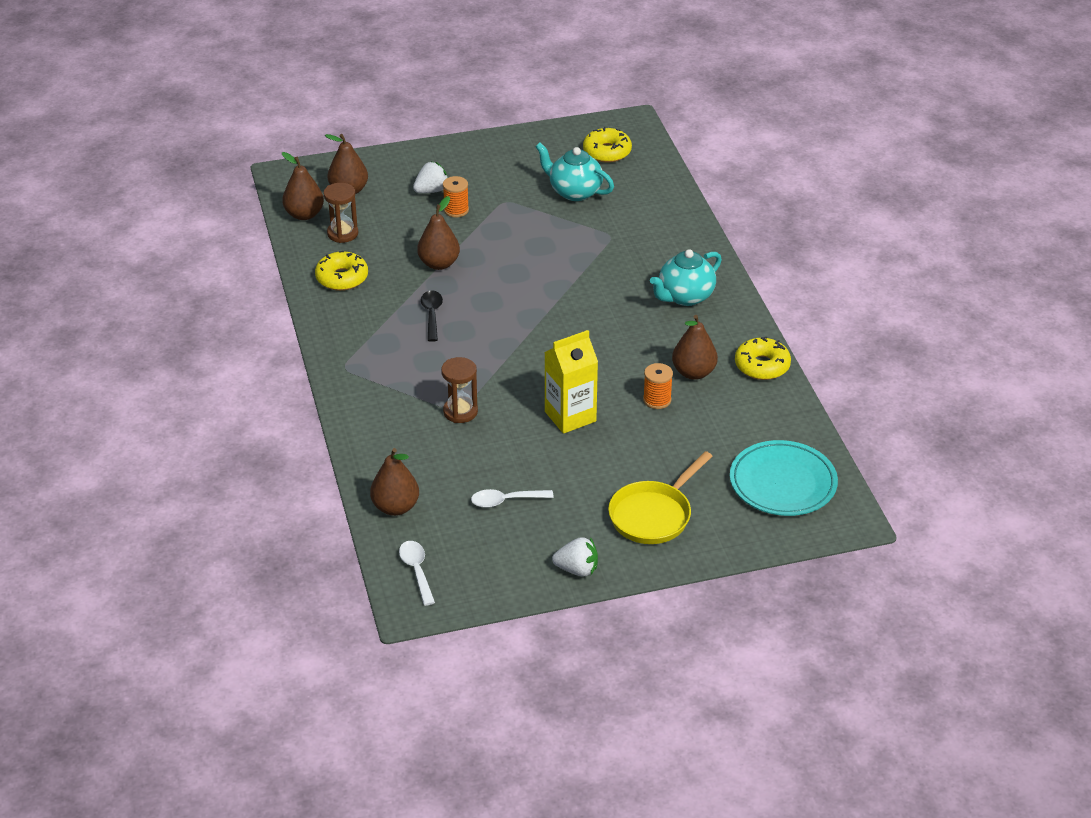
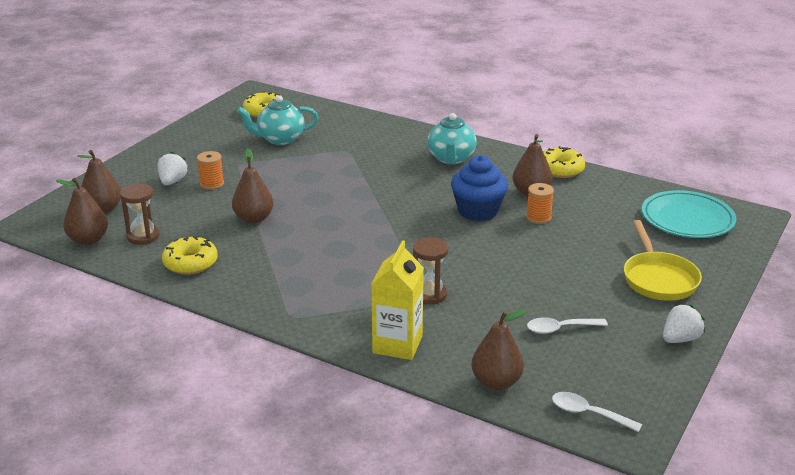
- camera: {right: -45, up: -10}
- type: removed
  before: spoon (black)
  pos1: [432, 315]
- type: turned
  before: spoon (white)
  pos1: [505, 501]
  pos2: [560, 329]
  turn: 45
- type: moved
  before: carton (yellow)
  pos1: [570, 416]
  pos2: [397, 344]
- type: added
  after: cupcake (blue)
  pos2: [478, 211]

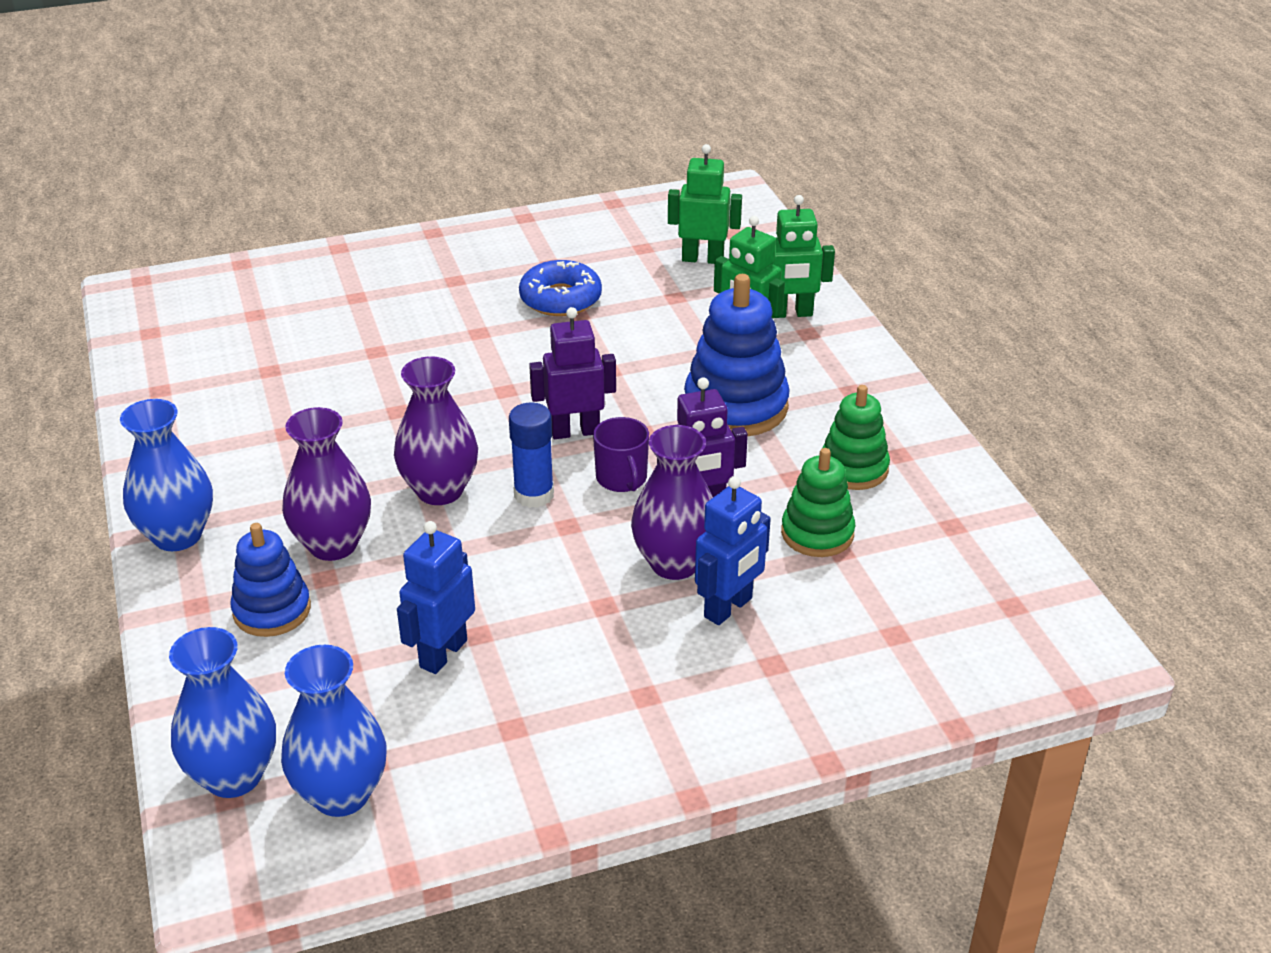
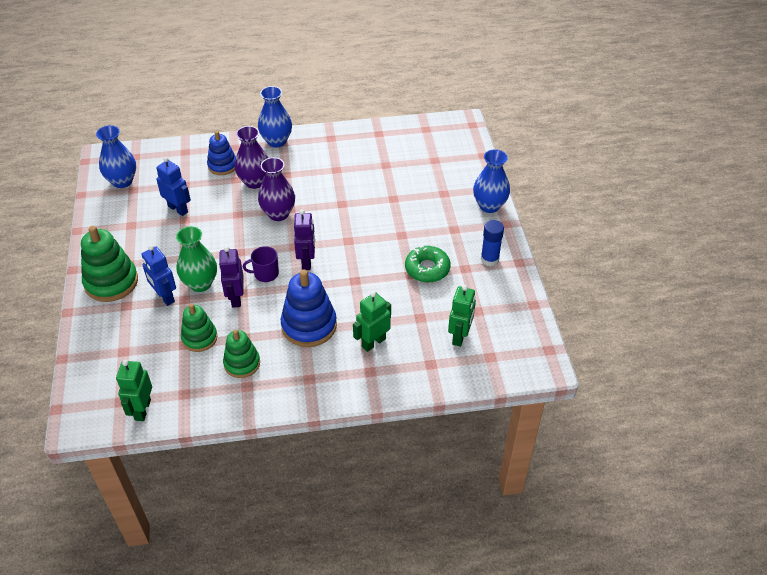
- camera: {right: 100, up: 10}
- type: moved
  before: vase (blue)
  pos1: [233, 776]
  pos2: [489, 206]
- type: moved
  before: glue stick (blue)
  pos1: [534, 495]
  pos2: [489, 259]
- type: recoloured
  before: donut (blue)
  after: donut (green)
  pos1: [560, 299]
  pos2: [427, 269]
- type: recoloured
  before: vase (purple)
  after: vase (green)
  pos1: [674, 563]
  pos2: [200, 283]
- type: moved
  before: robot (green)
  pos1: [790, 313]
  pos2: [142, 409]
- type: added
  after: stacking toy (green)
  pos2: [111, 282]

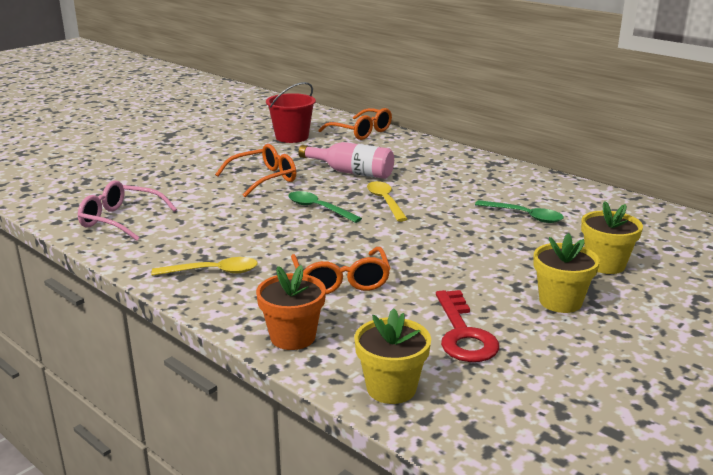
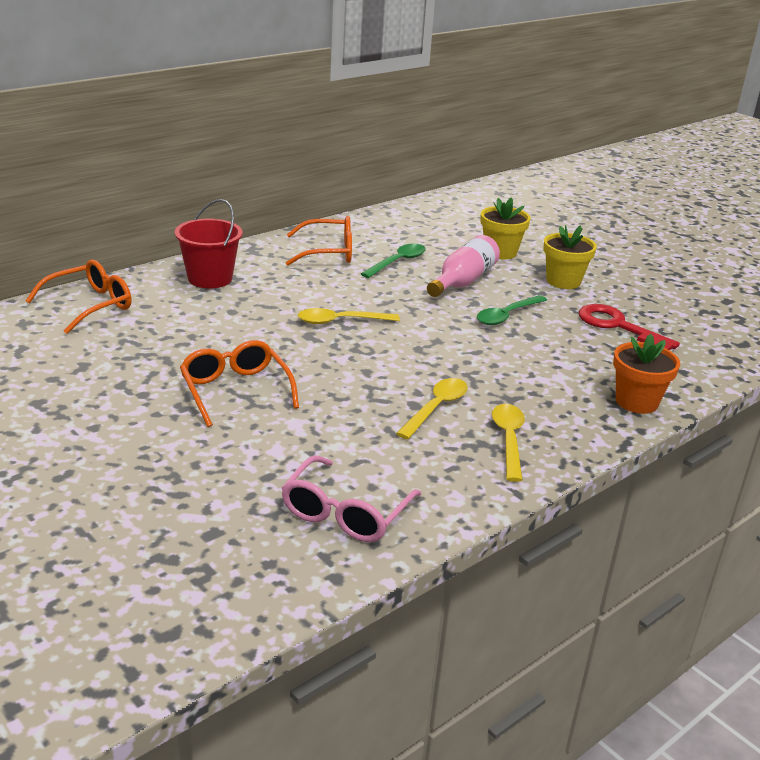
- camera: {right: -85, up: 5}
- type: moved
  before: bucket (red)
  pos1: [292, 137]
  pos2: [210, 278]
- type: moved
  before: spoon (green)
  pos1: [318, 208]
  pos2: [507, 316]
- type: moved
  before: glasses (orange)
  pos1: [341, 280]
  pos2: [327, 252]
- type: moved
  before: bottle (pink)
  pos1: [352, 172]
  pos2: [463, 281]
- type: removed
  before: flower pot (yellow)
  pos1: [391, 388]
- type: turned
  before: key (red)
  pos1: [463, 334]
  pos2: [618, 326]
  turn: -135
- type: added
  after: spoon (yellow)
  pos2: [436, 408]

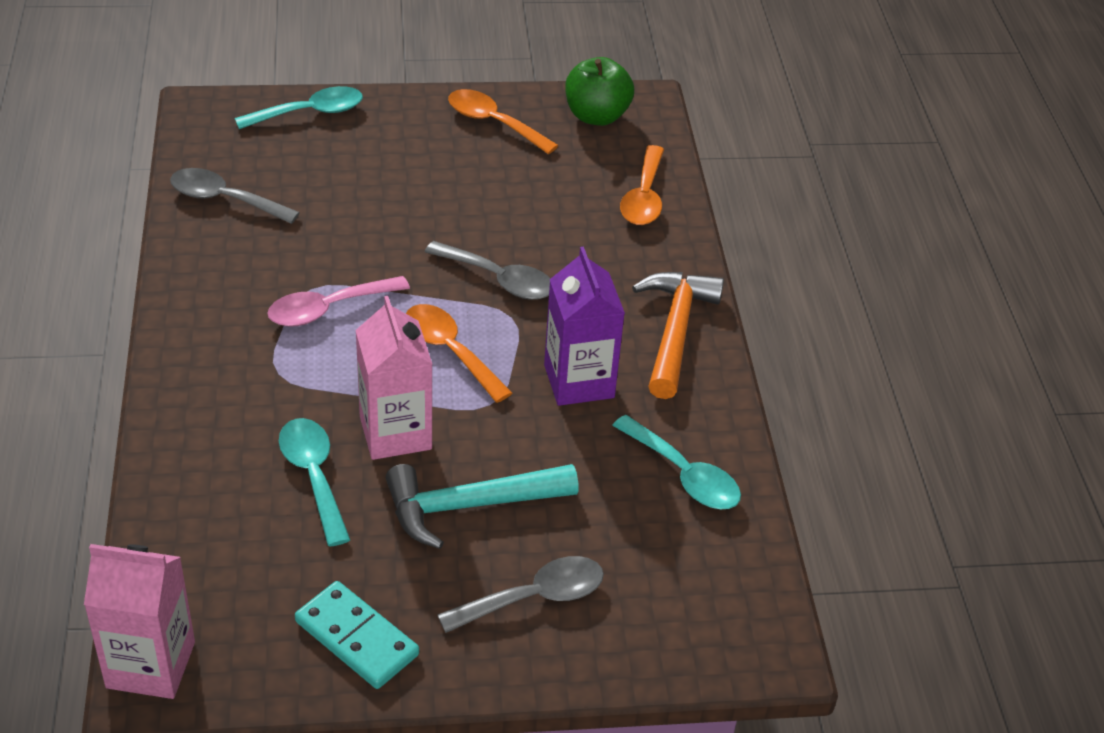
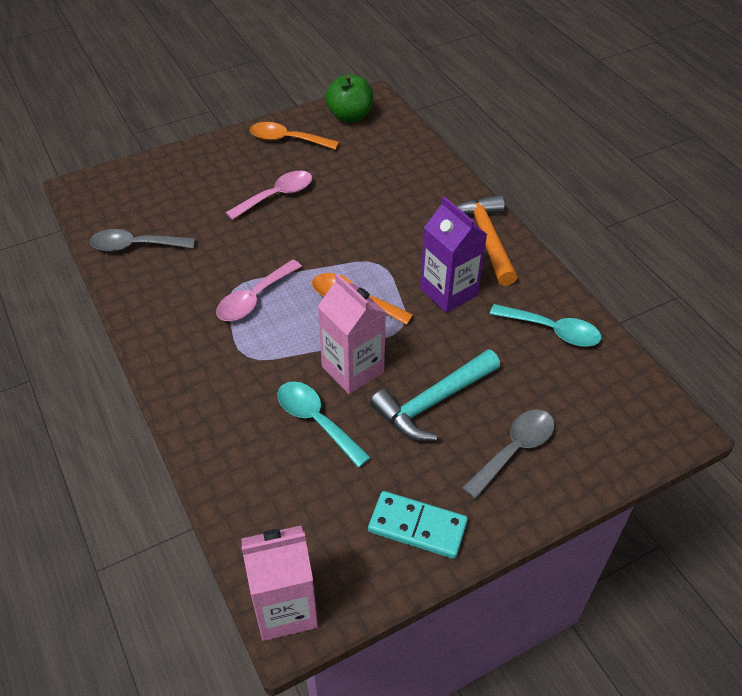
- camera: {right: -20, up: 5}
- type: removed
  before: spoon (turquoise)
  pos1: [309, 113]
- type: removed
  before: spoon (grey)
  pos1: [498, 279]
- type: removed
  before: spoon (orange)
  pos1: [644, 197]
- type: added
  after: spoon (pink)
  pos2: [277, 196]

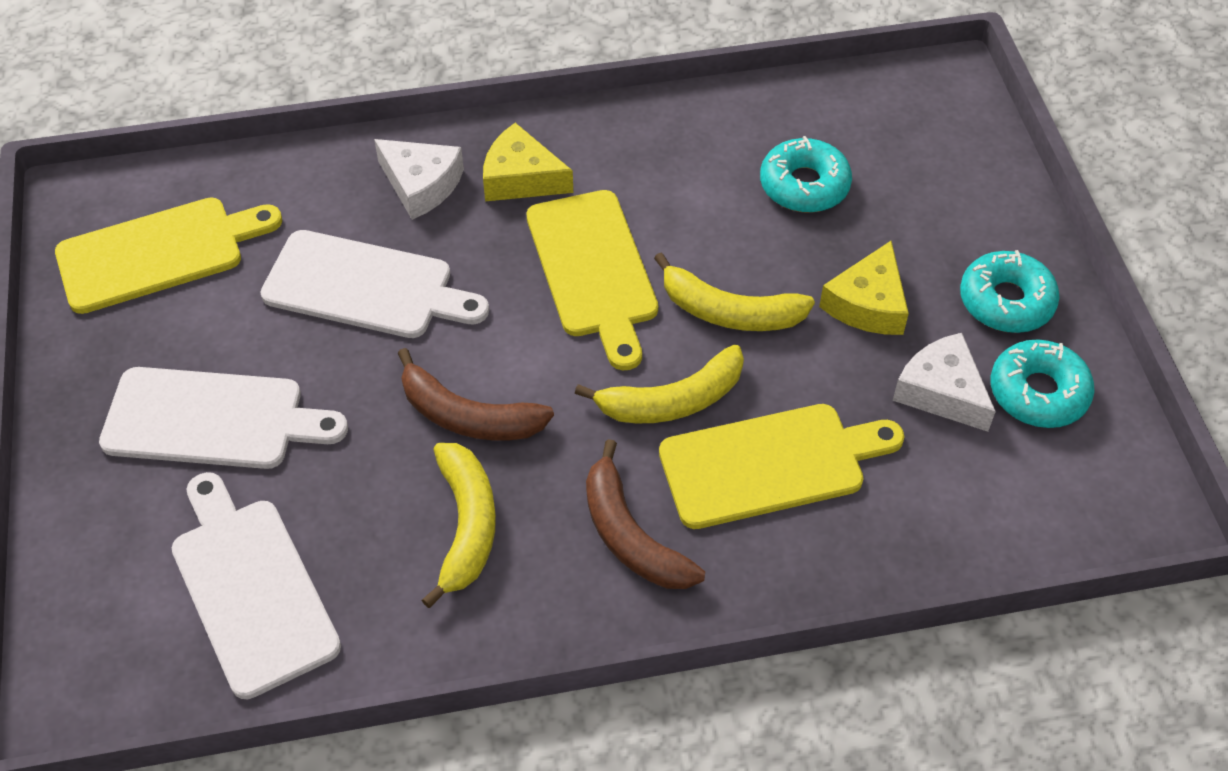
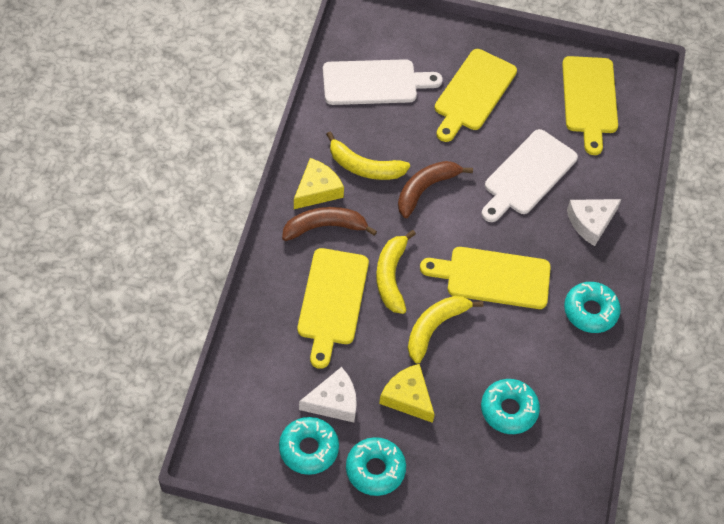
- camera: {right: 110, up: 5}
- type: recoloured
  before: cutting board (white)
  after: cutting board (yellow)
  pos1: [212, 419]
  pos2: [473, 93]
- type: moved
  before: cheese (yellow)
  pos1: [521, 178]
  pos2: [317, 190]
- type: added
  after: donut (turquoise)
  pos2: [590, 311]

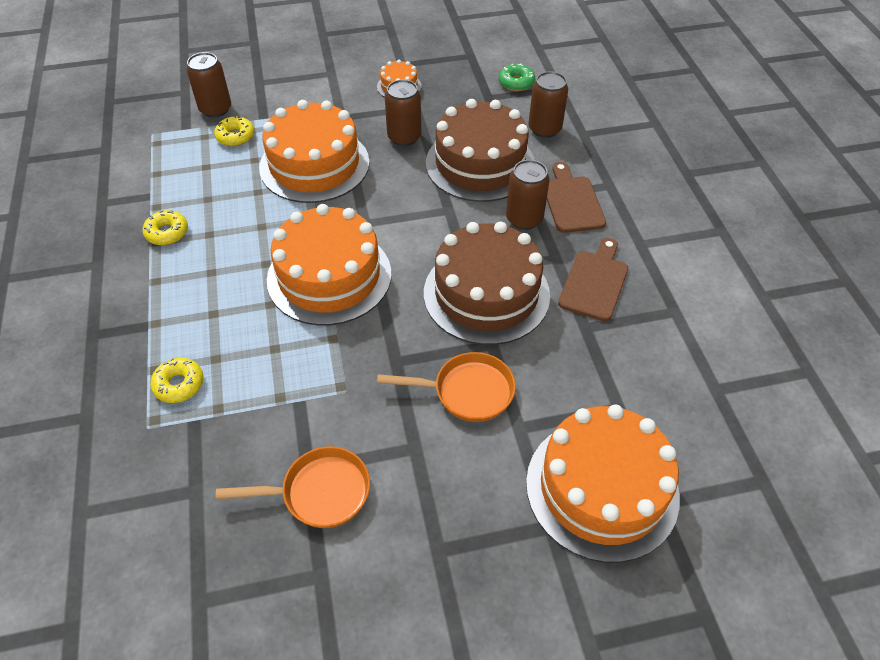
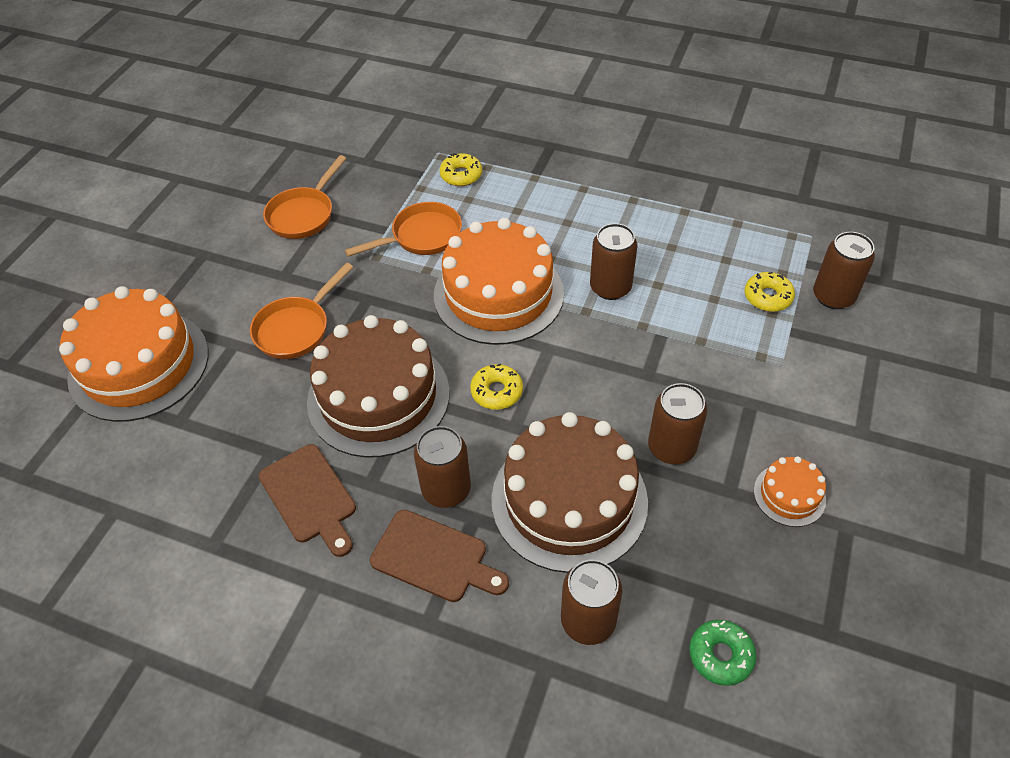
- camera: {right: 125, up: 0}
- type: moved
  before: donut (yellow)
  pos1: [167, 232]
  pos2: [497, 392]
- type: removed
  before: cake (orange)
  pos1: [314, 165]
- type: added
  after: pan (orange)
  pos2: [421, 236]
- type: added
  after: can (brown)
  pos2: [610, 287]

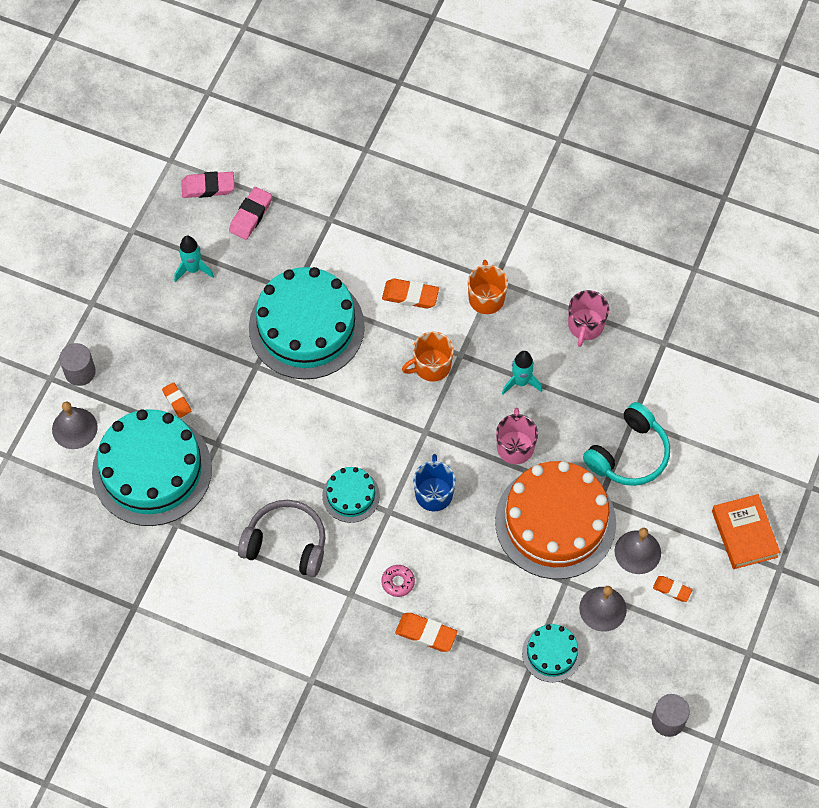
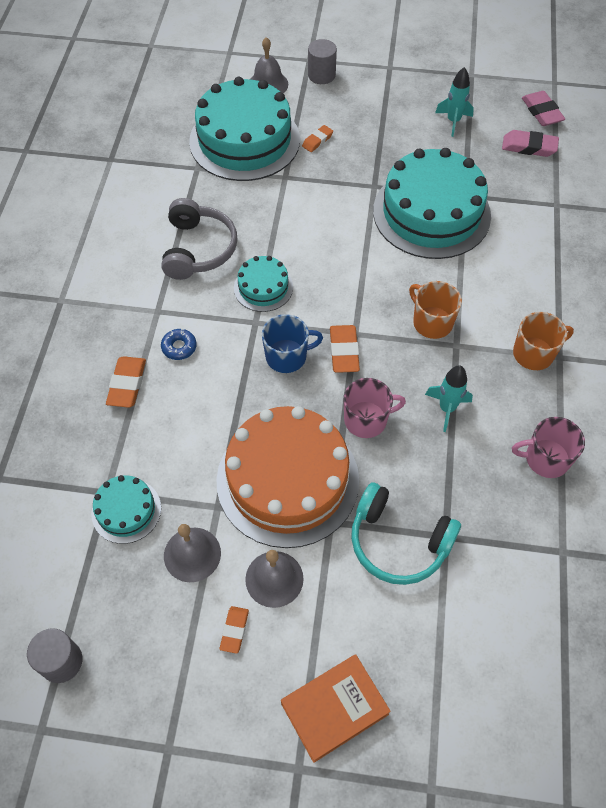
- camera: {right: 75, up: -5}
- type: recoloured
  before: donut (pink)
  after: donut (blue)
  pos1: [398, 582]
  pos2: [179, 347]
- type: moved
  before: eraser (orange)
  pos1: [410, 295]
  pos2: [344, 351]

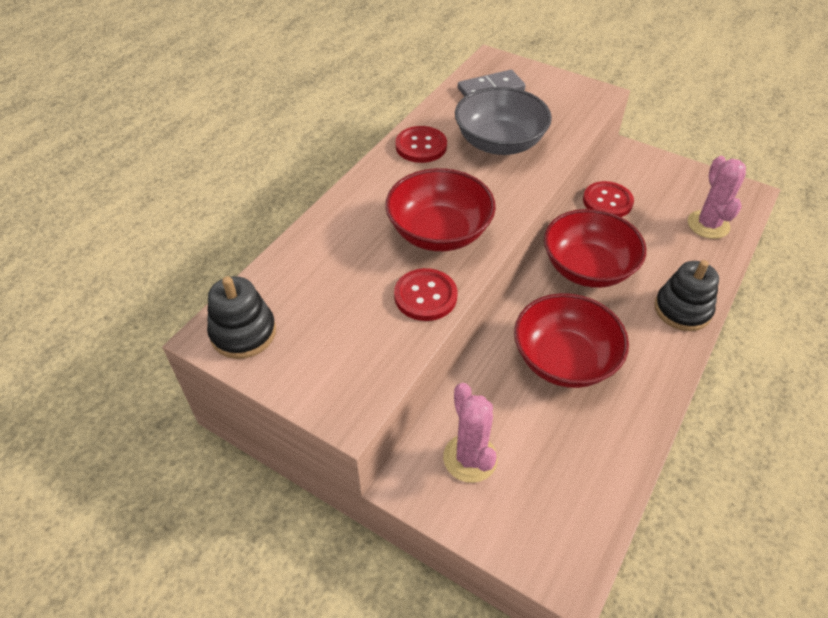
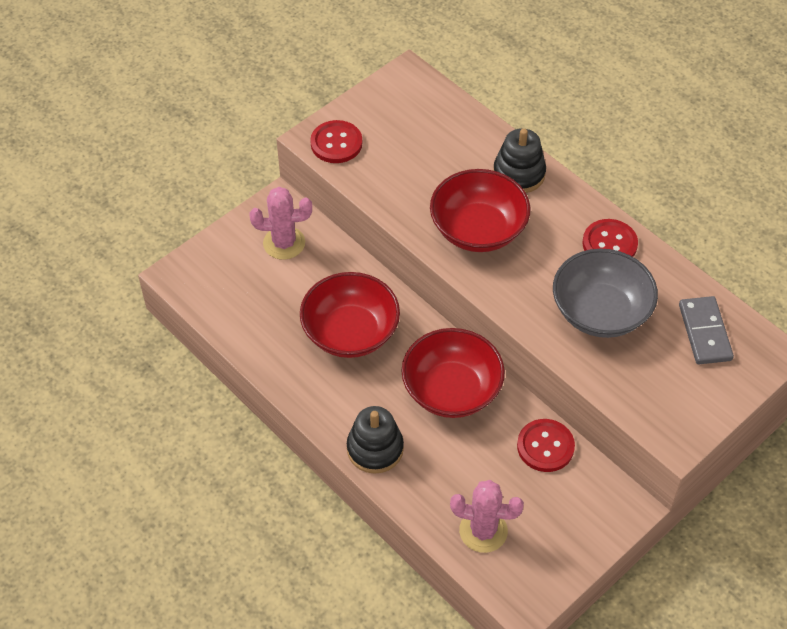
- camera: {right: 105, up: 5}
- type: moved
  before: stacking toy (black)
  pos1: [243, 333]
  pos2: [519, 174]
- type: moved
  before: button (red)
  pos1: [425, 296]
  pos2: [336, 143]

